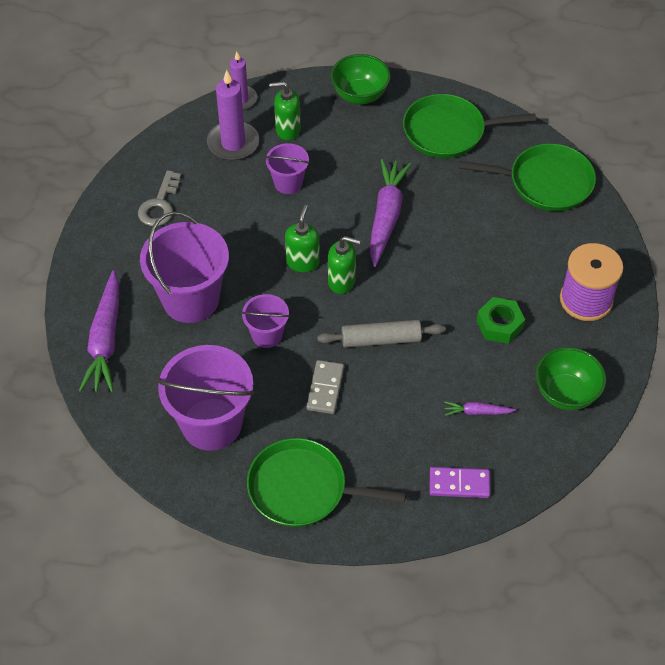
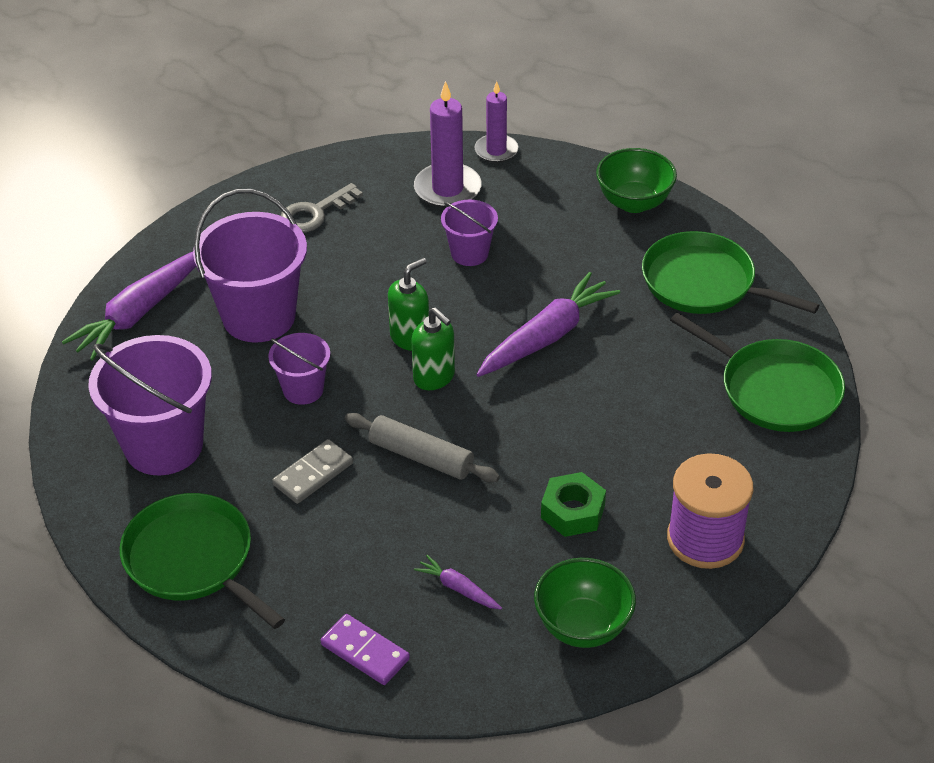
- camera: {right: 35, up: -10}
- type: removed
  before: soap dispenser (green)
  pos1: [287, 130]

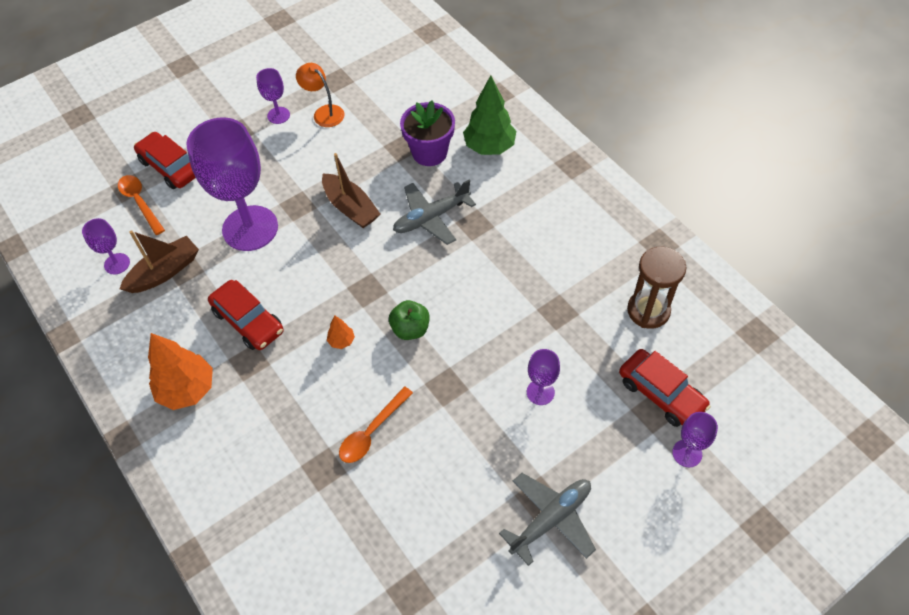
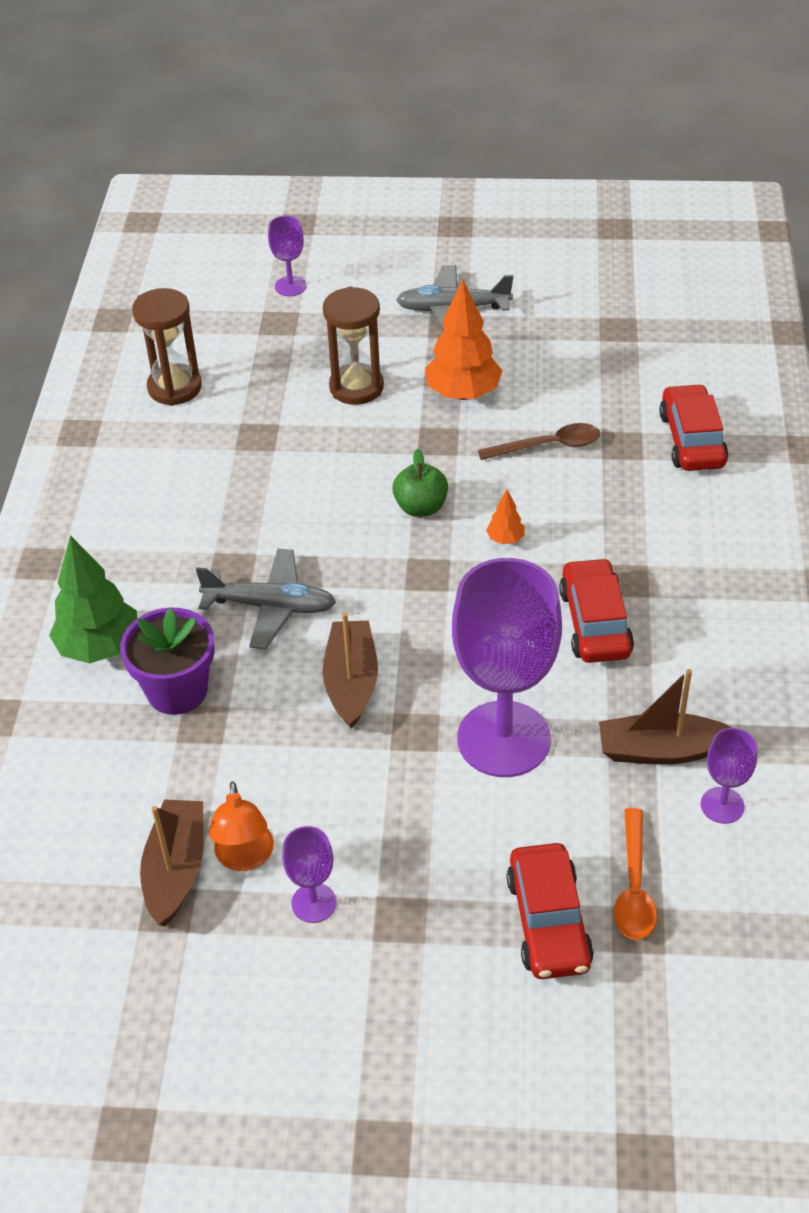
- camera: {right: -140, up: -10}
- type: moved
  before: tree (orange)
  pos1: [187, 390]
  pos2: [463, 393]
- type: recoloured
  before: spoon (orange)
  after: spoon (brown)
  pos1: [372, 431]
  pos2: [548, 446]
- type: replaced
  before: goblet (purple)
  after: hourglass (brown)
  pos1: [540, 392]
  pos2: [356, 387]
- type: moved
  before: car (red)
  pos1: [661, 394]
  pos2: [692, 440]
- type: added
  after: boat (brown)
  pos2: [176, 870]

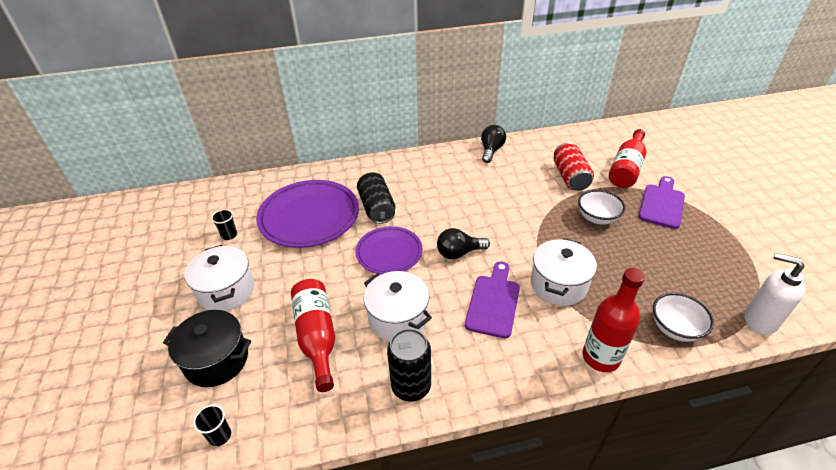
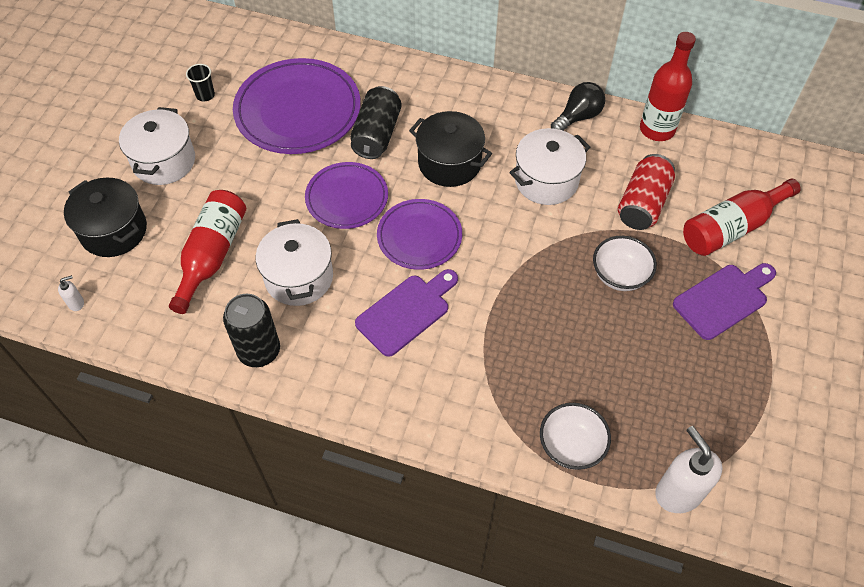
- camera: {right: 30, up: 15}
- type: replaced
  before: cup (black)
  after: soap dispenser (white)
  pos1: [220, 435]
  pos2: [76, 303]
- type: replaced
  before: light bulb (black)
  after: plate (purple)
  pos1: [459, 253]
  pos2: [419, 237]
- type: moved
  before: pot (white)
  pos1: [558, 285]
  pos2: [546, 180]
- type: moved
  before: bottle (red)
  pos1: [600, 357]
  pos2: [657, 129]
- type: added
  after: pot (black)
  pos2: [449, 163]

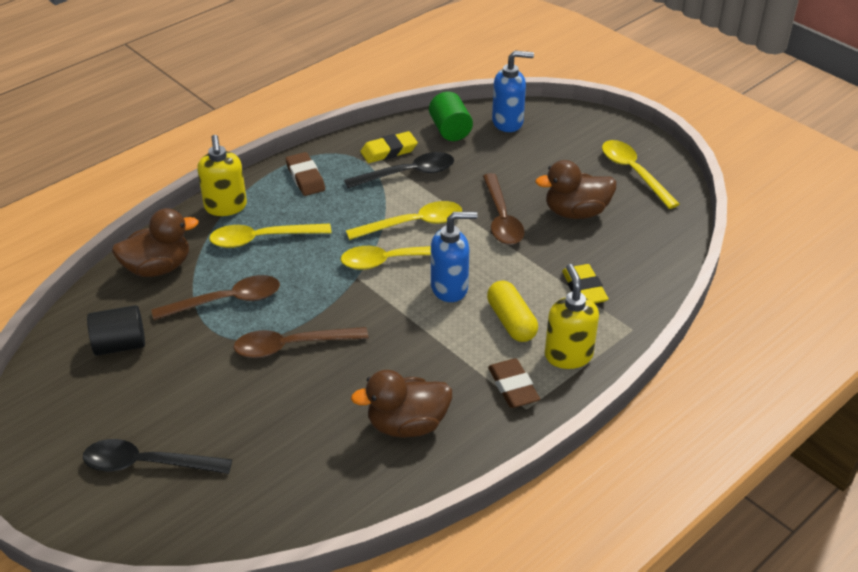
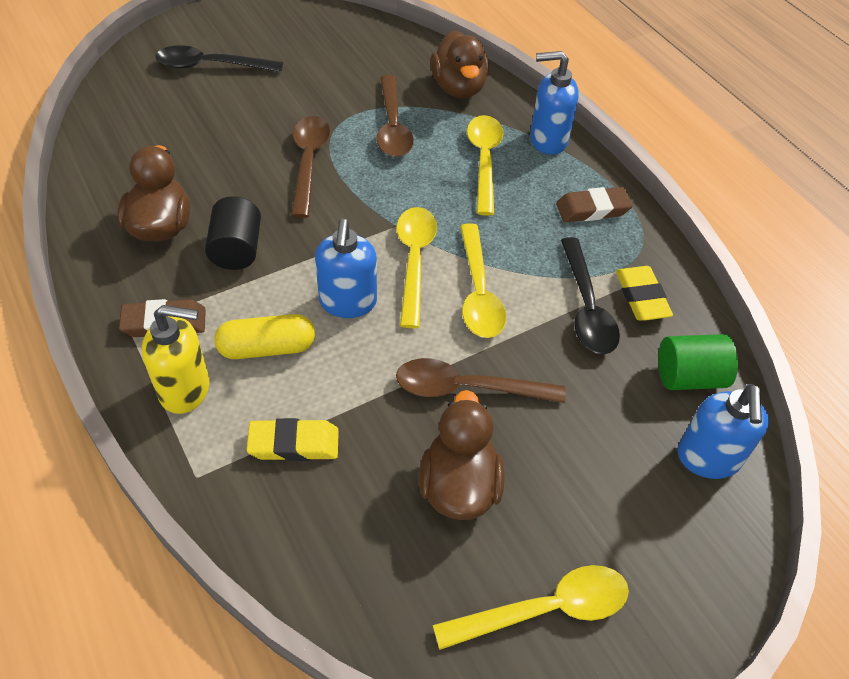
- camera: {right: 100, up: 10}
- type: turned
  before: spoon (black)
  pos1: [146, 464]
  pos2: [210, 66]
  turn: -105
- type: moved
  before: cylinder (black)
  pos1: [120, 345]
  pos2: [236, 249]
- type: recoloured
  before: soap dispenser (yellow)
  after: soap dispenser (blue)
  pos1: [225, 207]
  pos2: [547, 140]

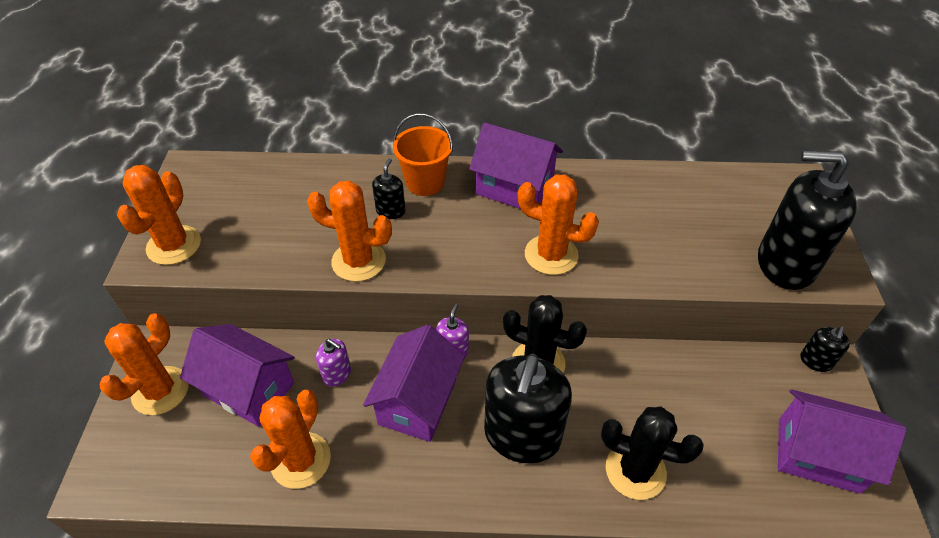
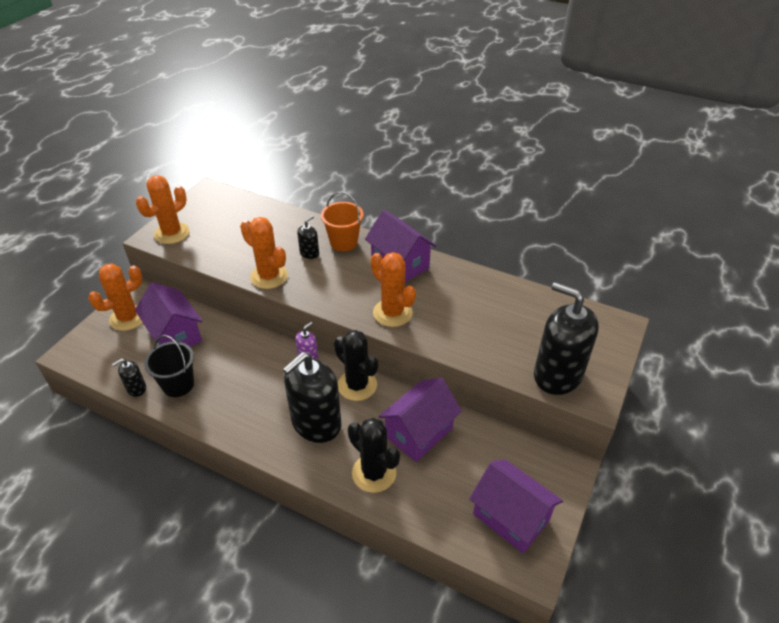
- camera: {right: 25, up: -5}
- type: replaced
  before: cactus (orange)
  after: bucket (black)
  pos1: [301, 460]
  pos2: [178, 385]
- type: removed
  before: soap dispenser (purple)
  pos1: [337, 374]
- type: moved
  before: house (purple)
  pos1: [418, 401]
  pos2: [419, 432]
- type: moved
  before: soap dispenser (black)
  pos1: [815, 361]
  pos2: [136, 388]

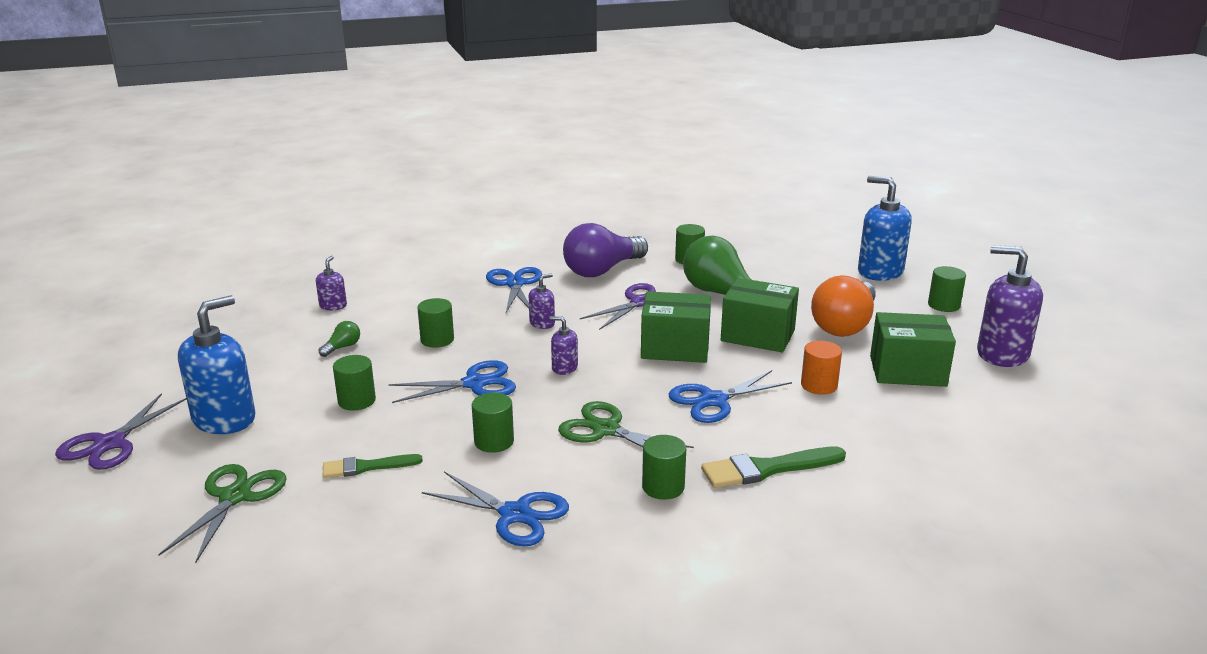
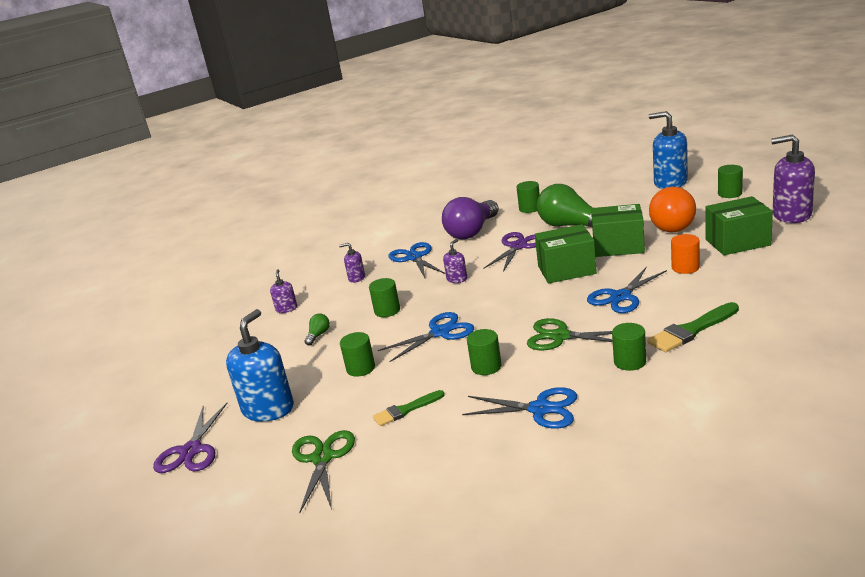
- camera: {right: -10, up: 0}
- type: moved
  before: soap dispenser (purple)
  pos1: [564, 368]
  pos2: [356, 278]

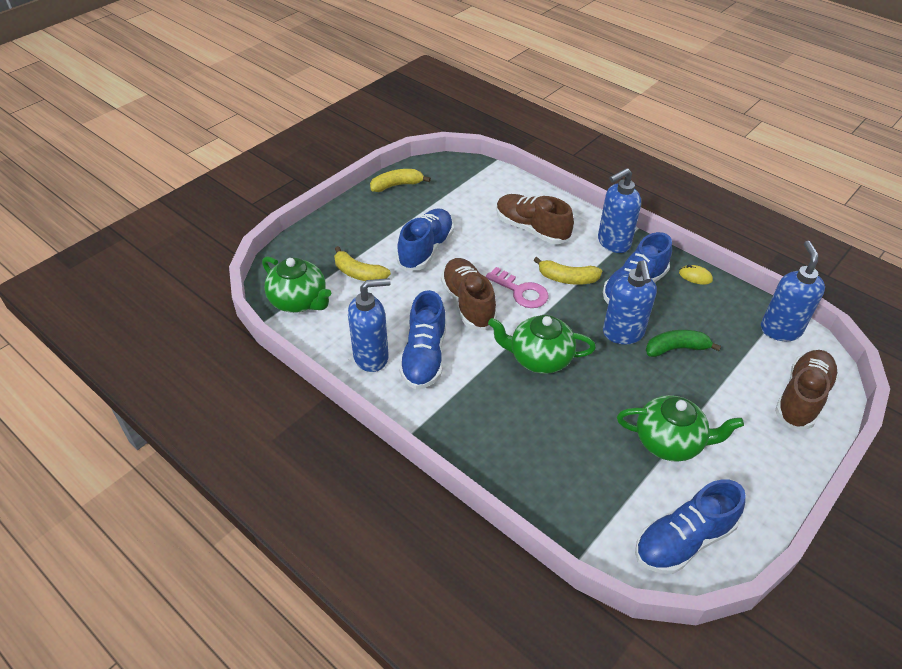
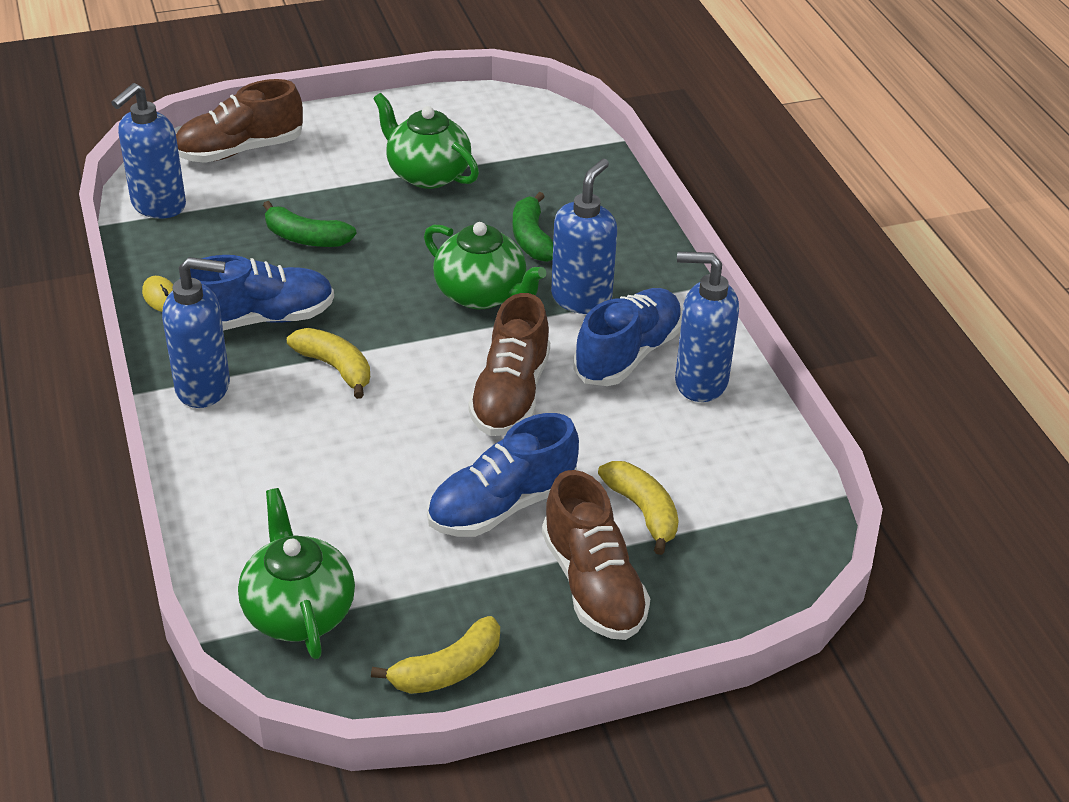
- camera: {right: -150, up: -5}
- type: moved
  before: teapot (green)
  pos1: [299, 301]
  pos2: [298, 611]
- type: turned
  before: banana (yellow)
  pos1: [397, 185]
  pos2: [447, 670]
  turn: -45
- type: removed
  before: key (pink)
  pos1: [521, 291]
- type: moved
  before: shoe (brown)
  pos1: [531, 229]
  pos2: [593, 585]
- type: moved
  before: soap dispenser (blue)
  pos1: [623, 334]
  pos2: [581, 298]
- type: removed
  before: shoe (blue)
  pos1: [683, 540]
- type: added
  after: banana (green)
  pos2: [531, 238]

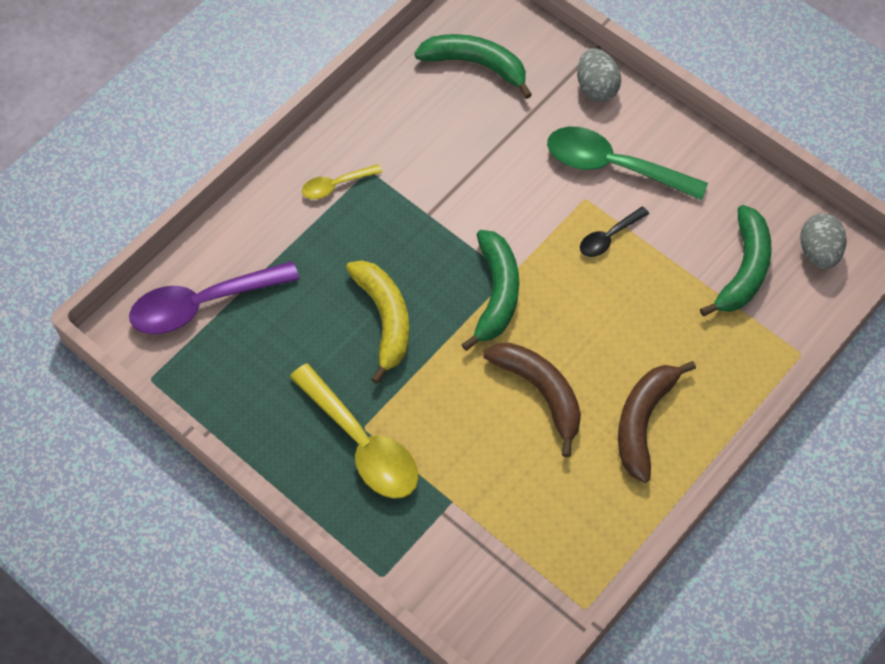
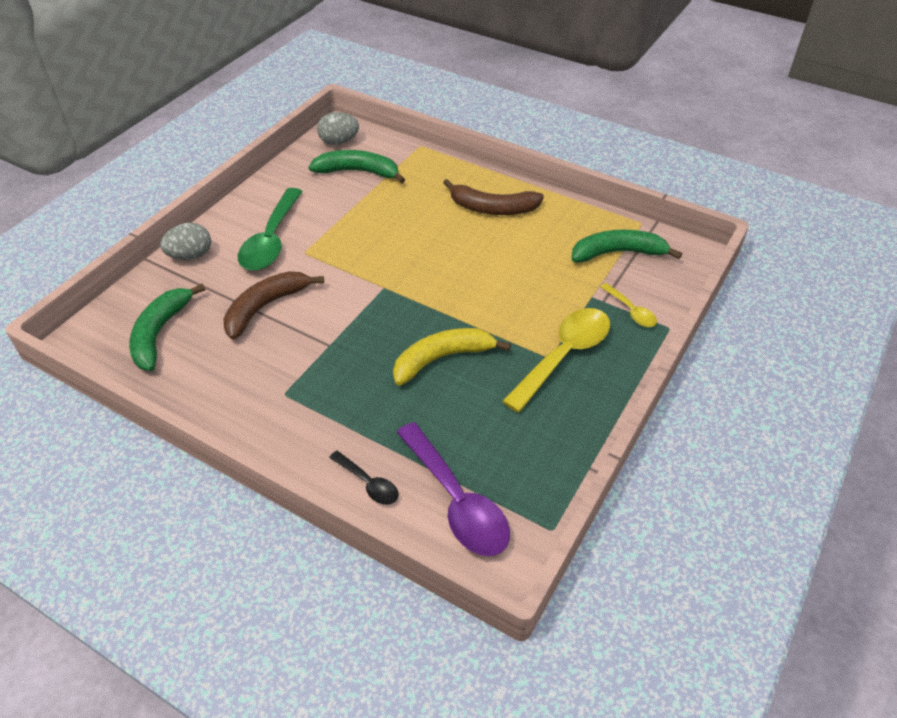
- camera: {right: -100, up: -15}
- type: moved
  before: spoon (yellow)
  pos1: [336, 185]
  pos2: [631, 311]
- type: moved
  before: banana (green)
  pos1: [496, 293]
  pos2: [617, 253]
- type: moved
  before: banana (brown)
  pos1: [540, 392]
  pos2: [265, 307]
- type: moved
  before: spoon (black)
  pos1: [608, 237]
  pos2: [368, 483]

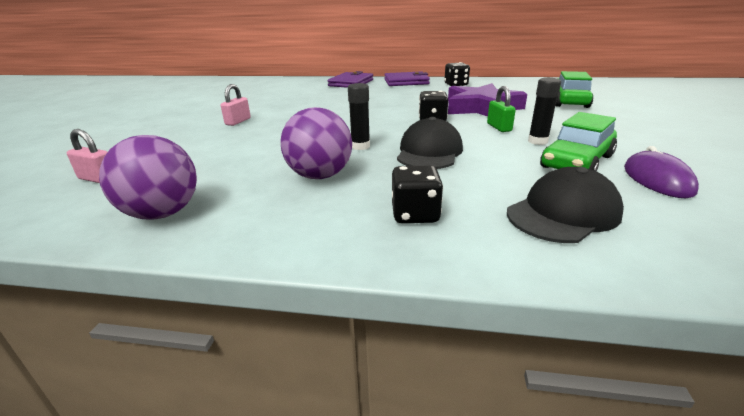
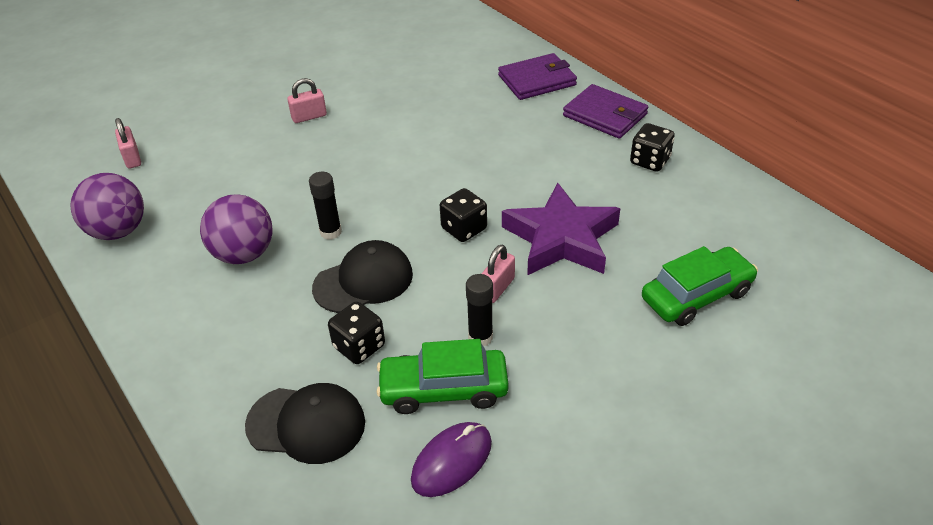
- camera: {right: 45, up: 15}
- type: moved
  before: dice (black)
  pos1: [415, 214]
  pos2: [359, 346]
- type: recoloured
  before: padlock (green)
  after: padlock (pink)
  pos1: [499, 127]
  pos2: [497, 288]

